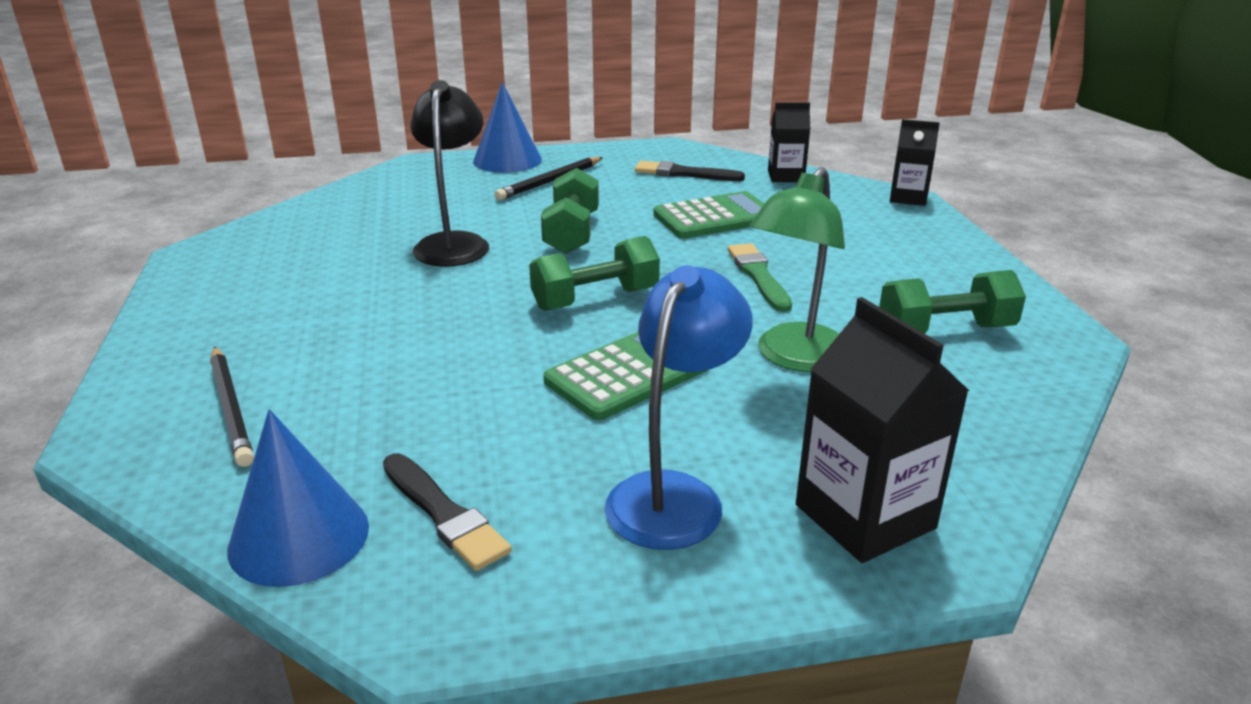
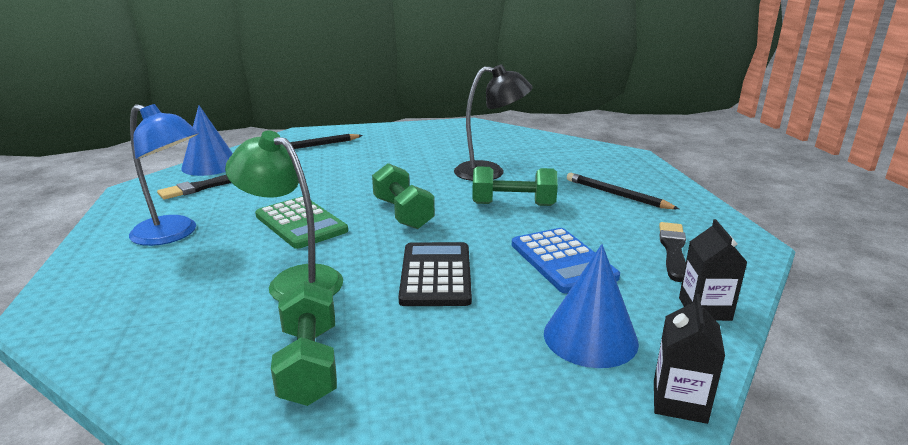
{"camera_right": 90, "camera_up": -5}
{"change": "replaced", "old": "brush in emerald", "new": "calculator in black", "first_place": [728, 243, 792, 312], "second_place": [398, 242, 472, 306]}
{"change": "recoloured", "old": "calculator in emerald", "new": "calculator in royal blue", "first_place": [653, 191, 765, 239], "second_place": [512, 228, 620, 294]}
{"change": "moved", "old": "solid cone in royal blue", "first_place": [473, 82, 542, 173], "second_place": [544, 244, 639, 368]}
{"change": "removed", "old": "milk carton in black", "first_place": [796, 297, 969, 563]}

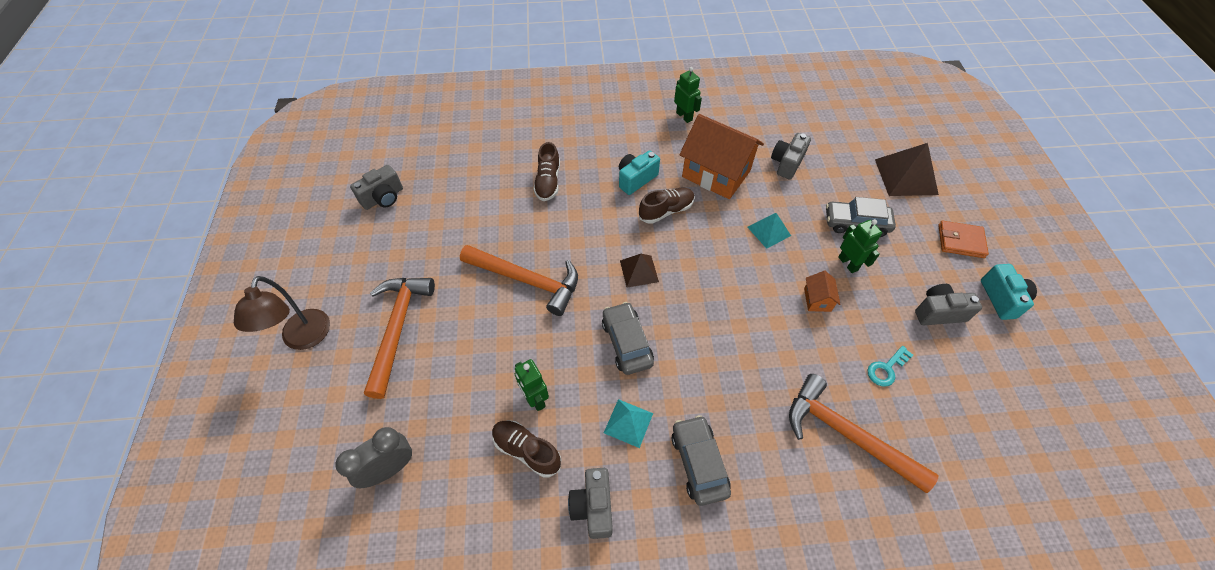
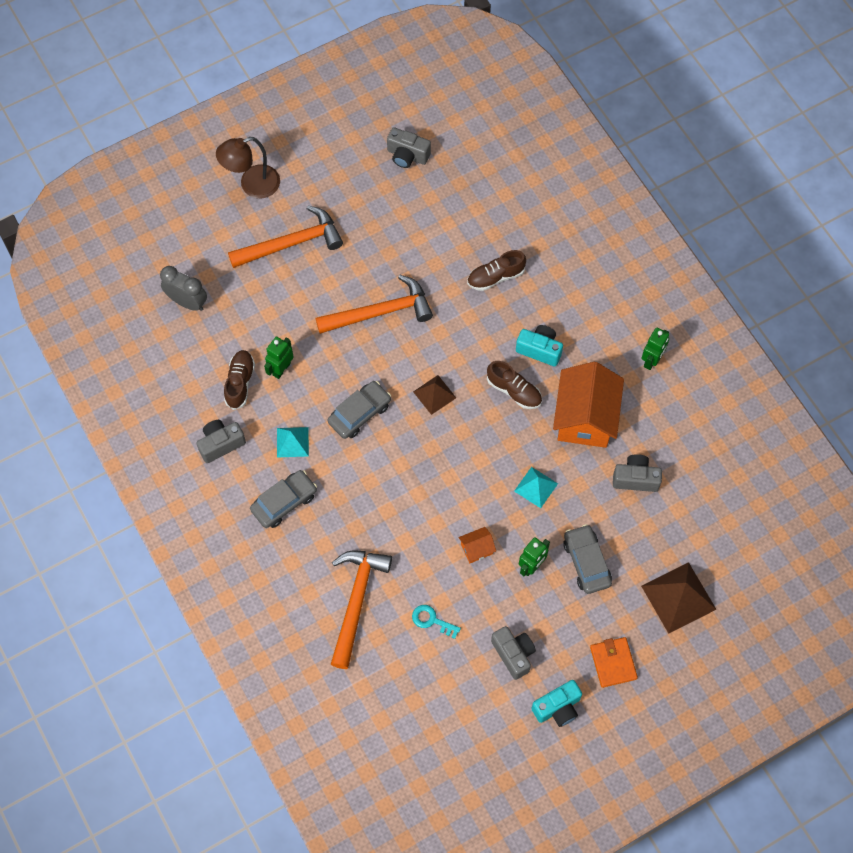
{"camera_right": 65, "camera_up": 10}
{"change": "turned", "old": "hammer in orange", "first_place": [460, 245, 578, 316], "second_place": [316, 275, 433, 334], "degrees": -105}

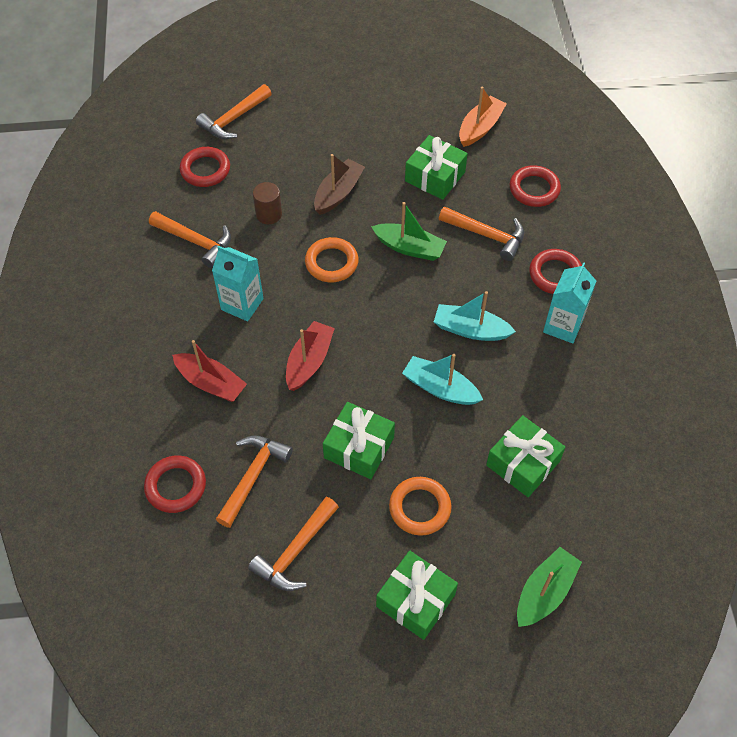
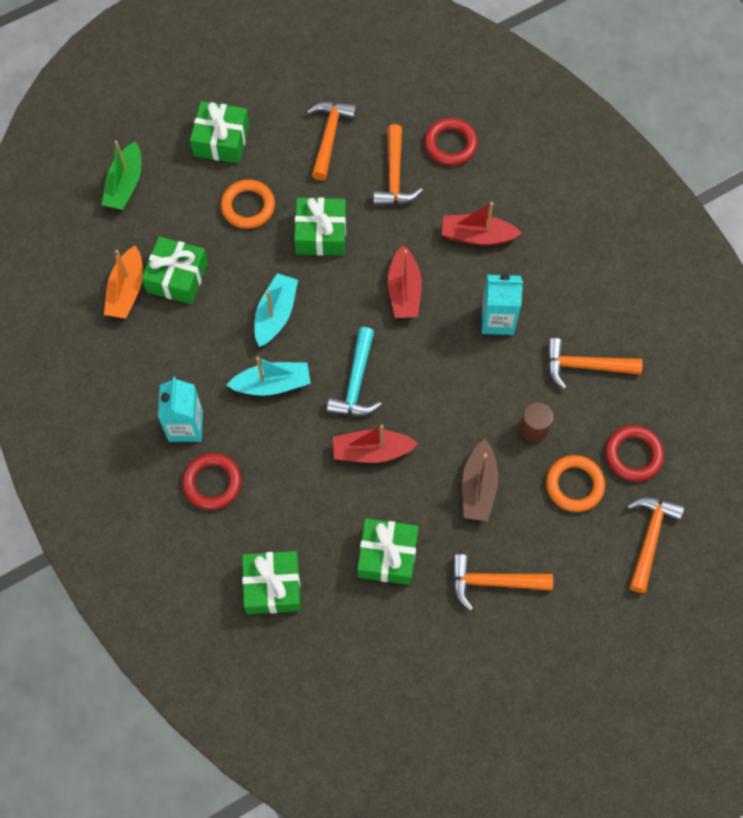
{"camera_right": 155, "camera_up": 10}
{"change": "moved", "old": "sailboat in orange", "first_place": [459, 87, 507, 147], "second_place": [104, 246, 143, 319]}
{"change": "replaced", "old": "torus in crimson", "new": "gift in emerald", "first_place": [509, 165, 561, 207], "second_place": [242, 551, 301, 614]}
{"change": "turned", "old": "sailboat in turquoise", "first_place": [402, 354, 483, 405], "second_place": [254, 273, 298, 347], "degrees": -75}
{"change": "added", "new": "hammer in turquoise", "second_place": [327, 327, 382, 416]}
{"change": "recoloured", "old": "sailboat in emerald", "new": "sailboat in crimson", "first_place": [371, 202, 447, 261], "second_place": [333, 425, 418, 463]}
{"change": "moved", "old": "hammer in orange", "first_place": [439, 206, 524, 261], "second_place": [452, 554, 553, 611]}
{"change": "moved", "old": "torus in orange", "first_place": [305, 237, 359, 282], "second_place": [546, 455, 605, 512]}

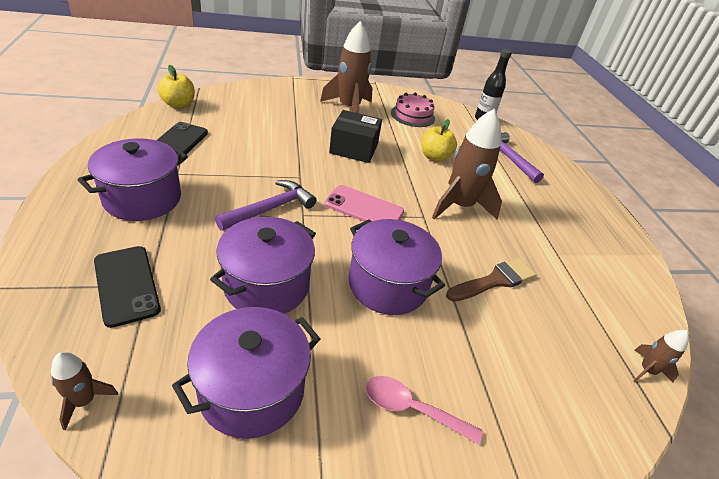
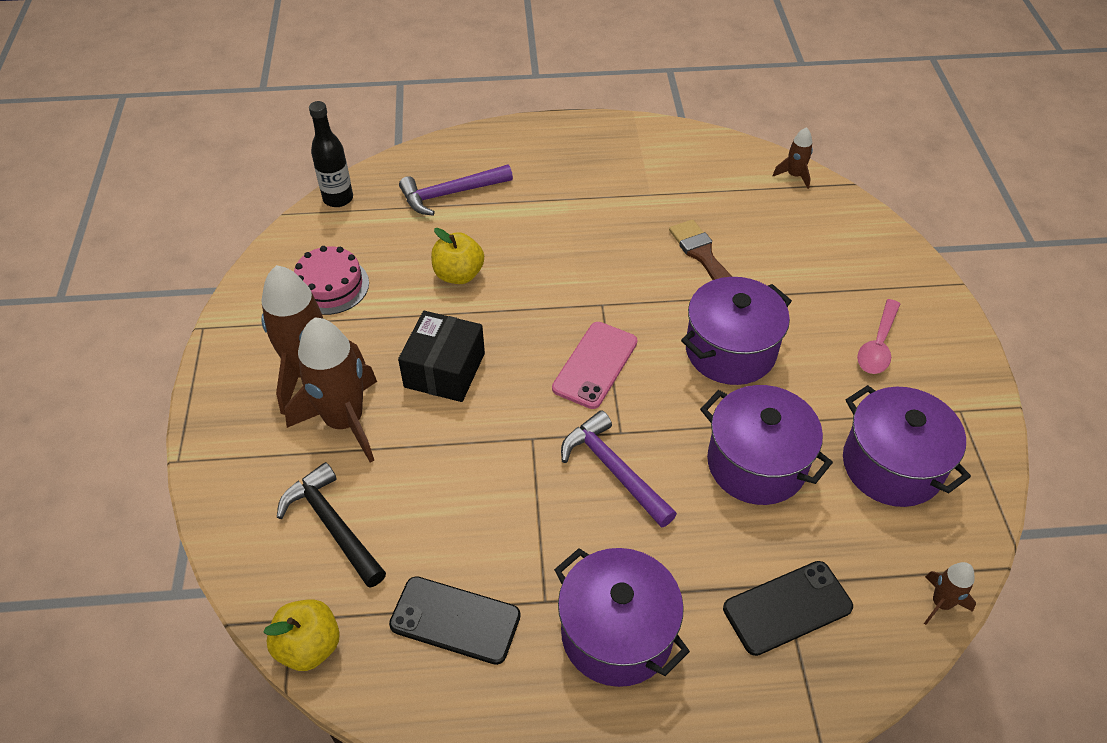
{"camera_right": -80, "camera_up": 10}
{"change": "added", "new": "hammer in black", "second_place": [277, 462, 386, 588]}
{"change": "moved", "old": "spaceship in russet", "first_place": [432, 109, 502, 220], "second_place": [285, 318, 377, 463]}

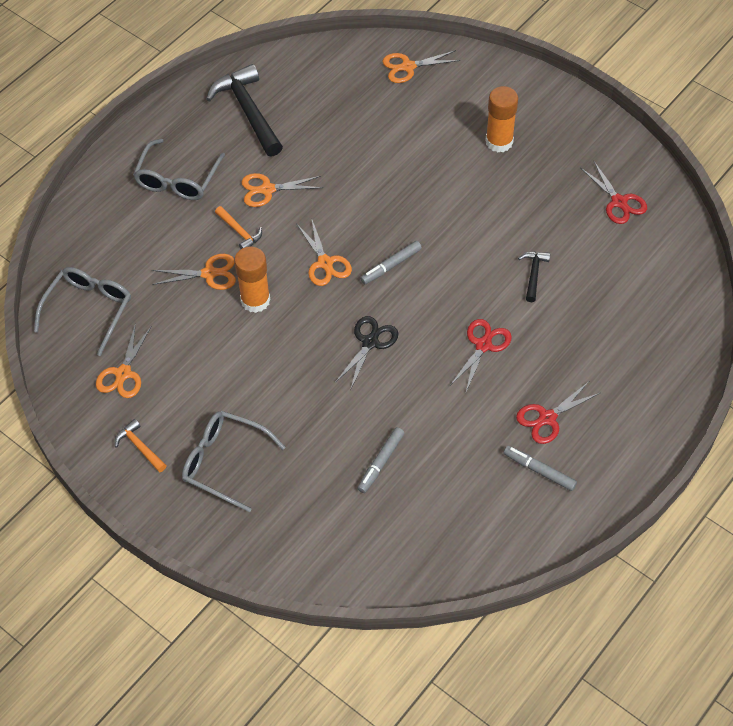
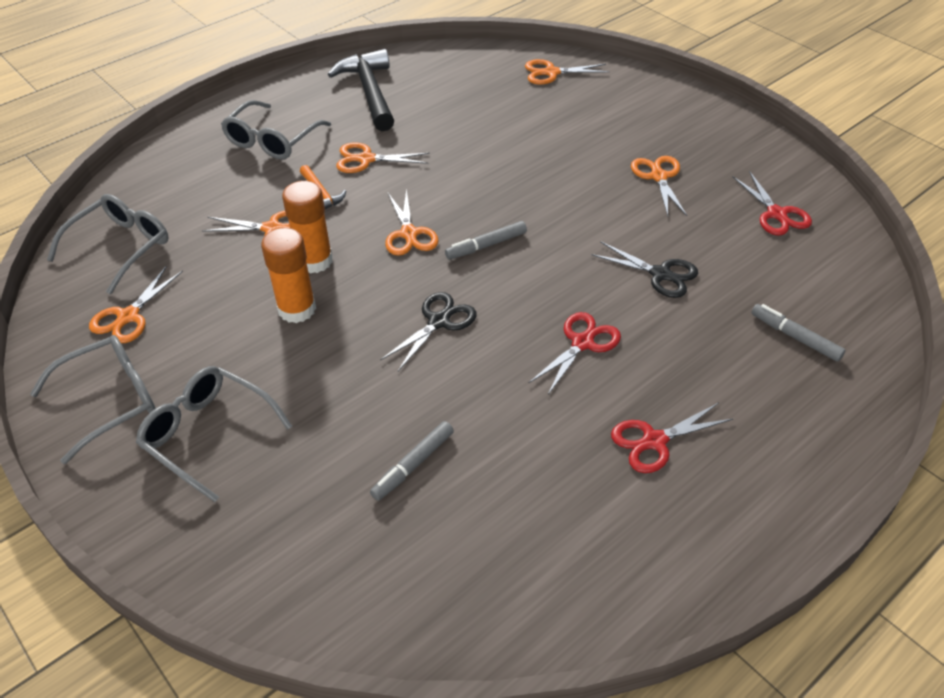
{"camera_right": 10, "camera_up": -10}
{"change": "replaced", "old": "hammer in orange", "new": "spectacles in gray", "first_place": [115, 419, 167, 472], "second_place": [30, 335, 156, 464]}
{"change": "moved", "old": "glue stick in orange", "first_place": [485, 86, 518, 152], "second_place": [261, 228, 316, 323]}
{"change": "replaced", "old": "hammer in black", "new": "scissors in black", "first_place": [518, 252, 550, 302], "second_place": [591, 241, 698, 298]}
{"change": "added", "new": "scissors in orange", "second_place": [631, 156, 687, 216]}
{"change": "moved", "old": "marker pen in gray", "first_place": [504, 446, 577, 491], "second_place": [751, 304, 845, 362]}

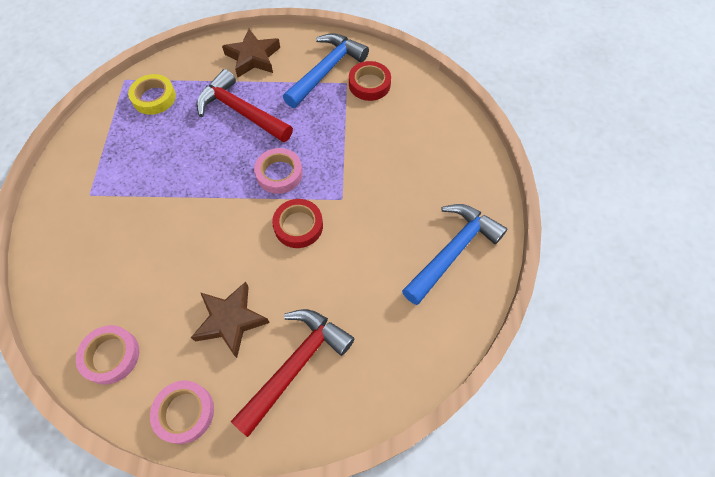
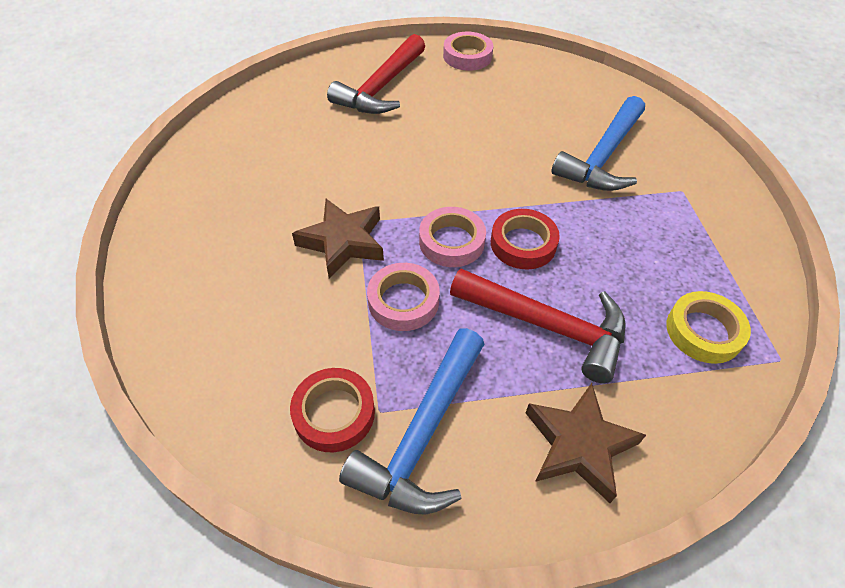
{"camera_right": 170, "camera_up": -10}
{"change": "moved", "old": "star in russet", "first_place": [191, 282, 270, 358], "second_place": [292, 199, 384, 279]}
{"change": "moved", "old": "roll of tape in rosy", "first_place": [76, 325, 139, 385], "second_place": [367, 263, 440, 331]}
{"change": "moved", "old": "roll of tape in crimson", "first_place": [272, 199, 323, 248], "second_place": [491, 209, 560, 269]}
{"change": "moved", "old": "hammer in royal blue", "first_place": [402, 204, 507, 305], "second_place": [551, 96, 645, 191]}

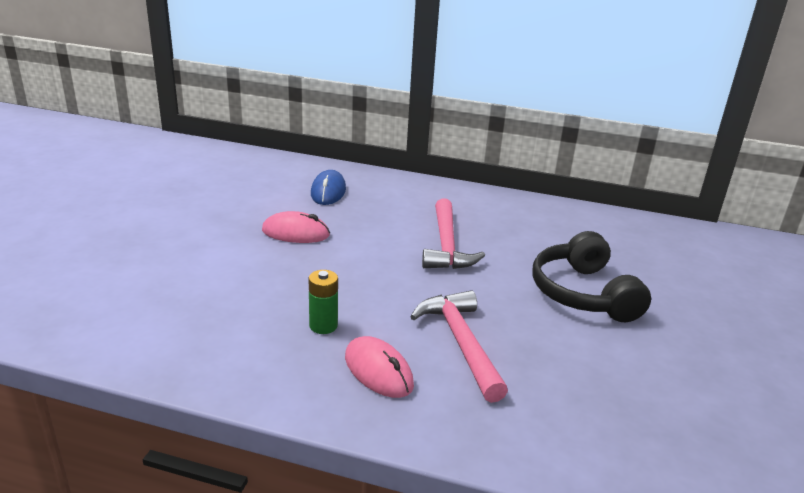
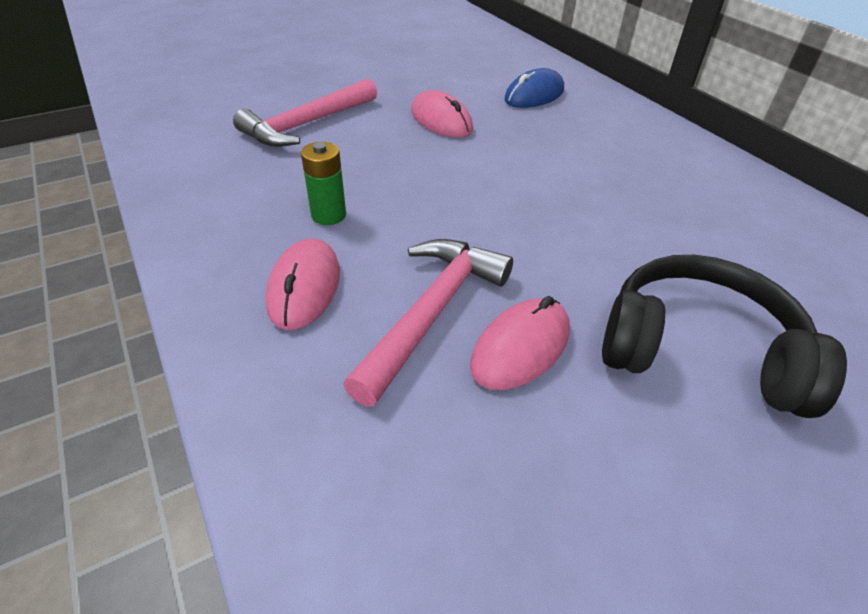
{"camera_right": 45, "camera_up": 15}
{"change": "moved", "old": "hammer in rosy", "first_place": [422, 198, 485, 269], "second_place": [233, 78, 377, 147]}
{"change": "added", "new": "computer mouse in rosy", "second_place": [470, 296, 570, 390]}
{"change": "turned", "old": "over-ear headphones in black", "first_place": [532, 231, 651, 322], "second_place": [602, 255, 847, 418], "degrees": 75}

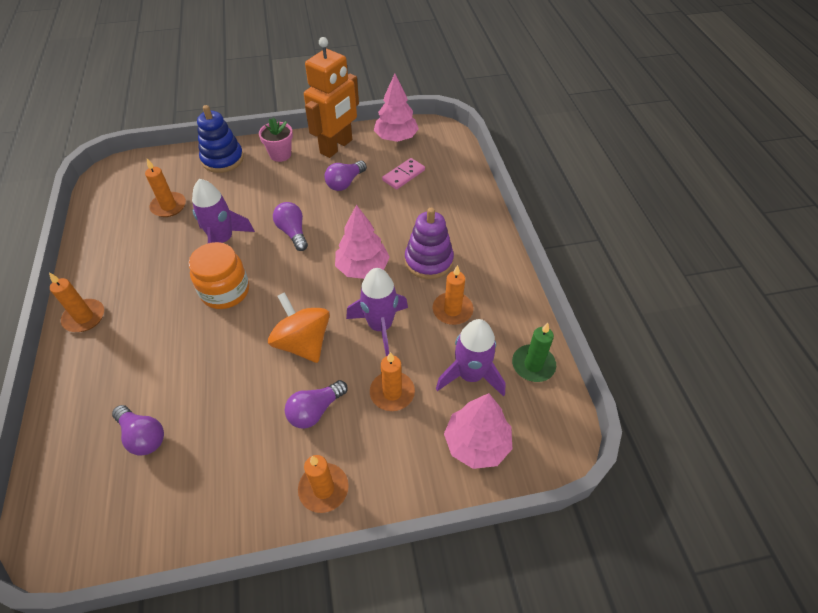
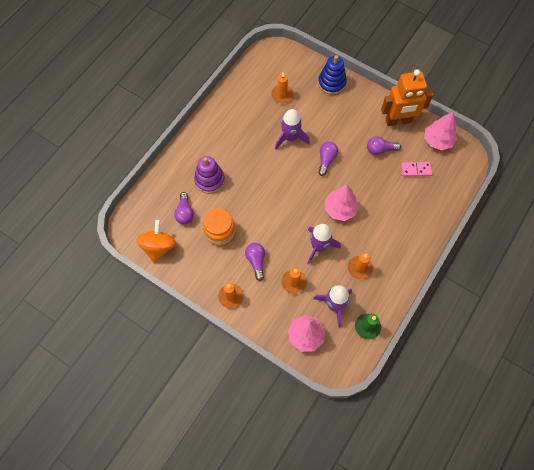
{"camera_right": 45, "camera_up": 15}
{"change": "moved", "old": "whirligig in orange", "first_place": [268, 292, 330, 363], "second_place": [136, 220, 176, 263]}
{"change": "moved", "old": "stacking toy in royal purple", "first_place": [405, 208, 454, 279], "second_place": [194, 156, 225, 194]}
{"change": "moved", "old": "jam jar in orange", "first_place": [188, 242, 249, 309], "second_place": [203, 208, 235, 246]}
{"change": "turned", "old": "bulb in royal purple", "first_place": [285, 380, 348, 429], "second_place": [245, 243, 265, 281], "degrees": 75}
{"change": "removed", "old": "candle in orange", "first_place": [49, 272, 104, 332]}
{"change": "removed", "old": "flower pot in rosy", "first_place": [259, 117, 293, 162]}

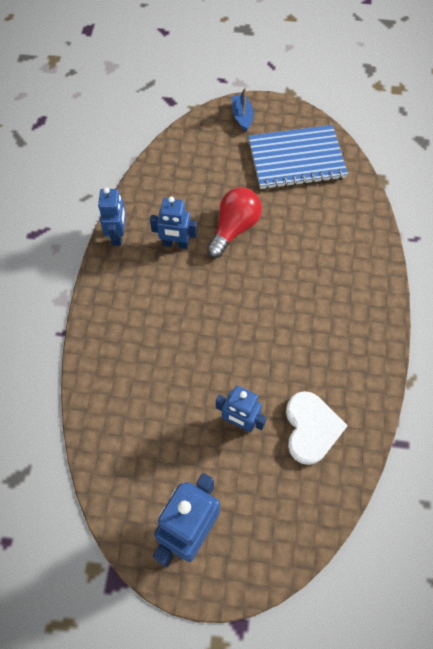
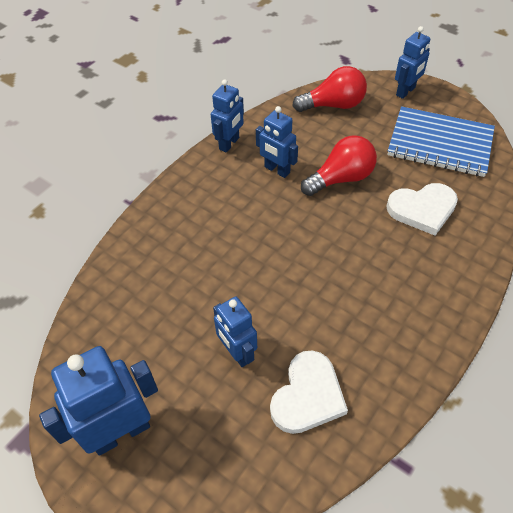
{"camera_right": 30, "camera_up": -10}
{"change": "added", "new": "bulb in crimson", "second_place": [293, 66, 367, 112]}
{"change": "added", "new": "heart shape in snow-white", "second_place": [386, 183, 458, 236]}
{"change": "replaced", "old": "sailboat in royal blue", "new": "toy robot in royal blue", "first_place": [232, 87, 254, 131], "second_place": [395, 26, 430, 99]}

